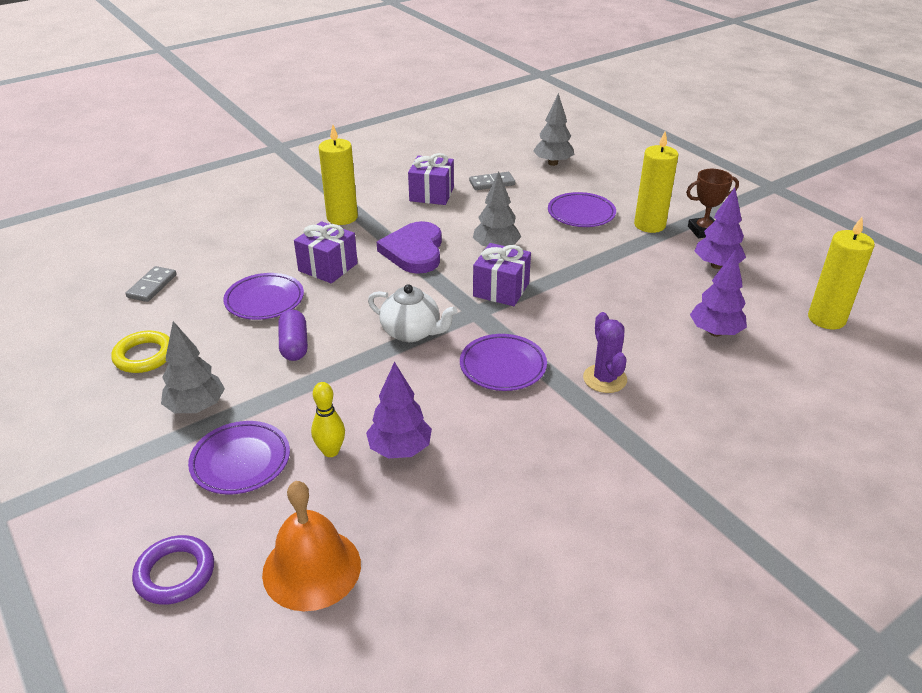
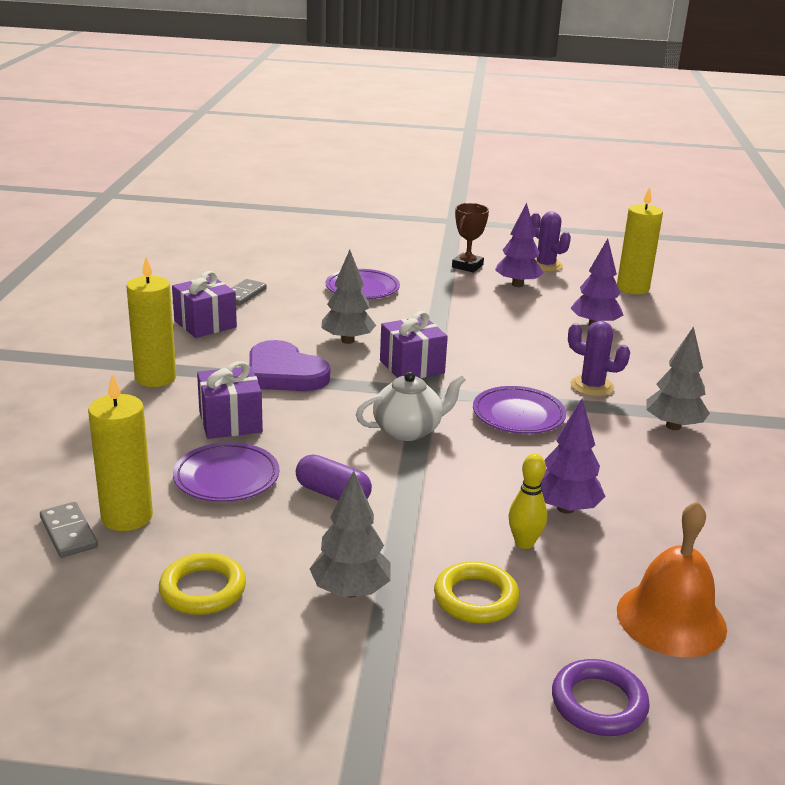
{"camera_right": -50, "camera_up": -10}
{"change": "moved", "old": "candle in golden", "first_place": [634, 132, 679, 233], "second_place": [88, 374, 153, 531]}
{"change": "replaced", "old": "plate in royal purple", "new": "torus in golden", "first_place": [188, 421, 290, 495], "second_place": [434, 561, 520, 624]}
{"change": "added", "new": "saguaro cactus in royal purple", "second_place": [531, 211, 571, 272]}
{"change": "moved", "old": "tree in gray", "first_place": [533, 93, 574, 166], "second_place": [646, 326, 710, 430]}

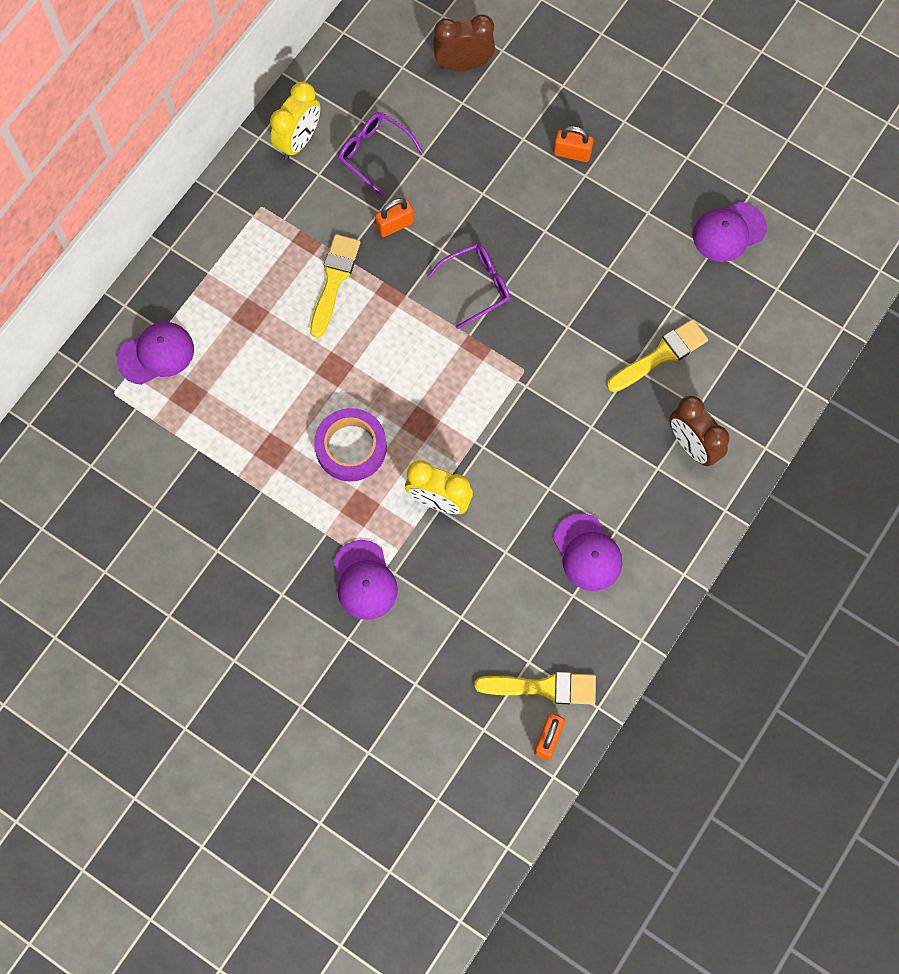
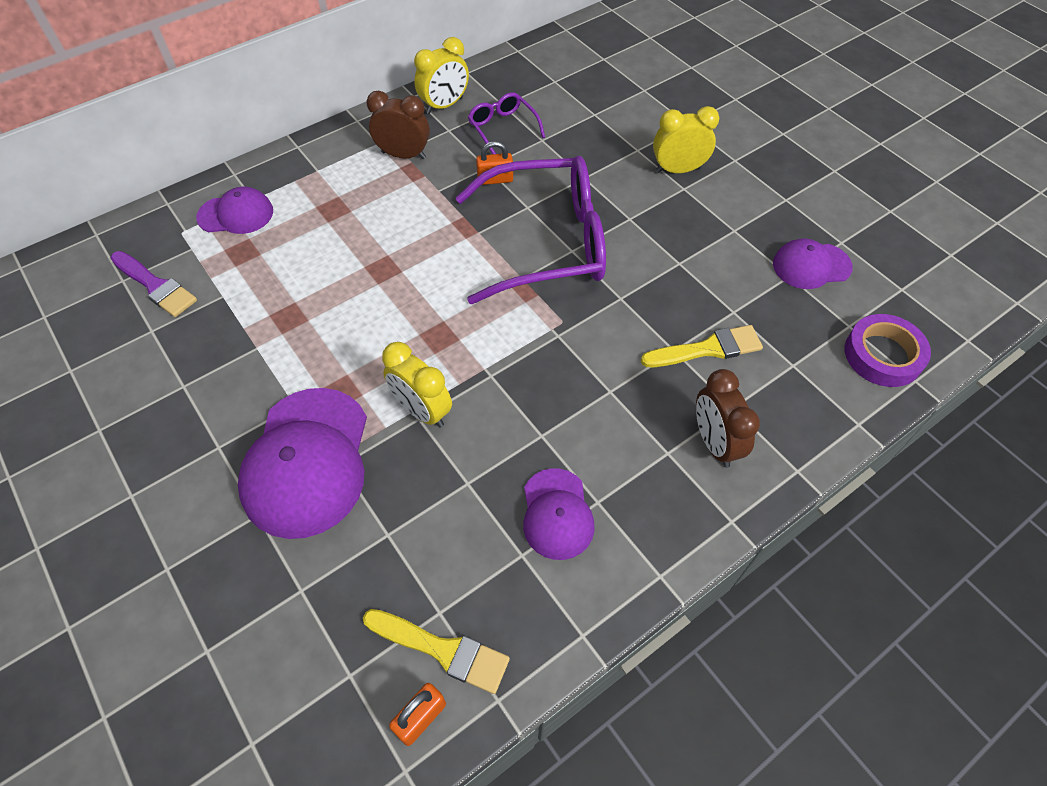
{"camera_right": 20, "camera_up": -15}
{"change": "added", "new": "brush in royal purple", "second_place": [111, 251, 197, 317]}
{"change": "resized", "old": "cap in royal purple", "first_place": [333, 540, 398, 620], "second_place": [238, 388, 367, 539], "factor": 1.78}
{"change": "moved", "old": "alarm clock in russet", "first_place": [433, 15, 495, 71], "second_place": [366, 91, 430, 159]}
{"change": "resized", "old": "spectacles in royal purple", "first_place": [427, 244, 510, 329], "second_place": [455, 156, 606, 304], "factor": 2.19}
{"change": "replaced", "old": "small lock in orange", "new": "alarm clock in golden", "first_place": [554, 126, 594, 162], "second_place": [653, 106, 719, 173]}
{"change": "moved", "old": "roll of tape in royal purple", "first_place": [314, 408, 387, 482], "second_place": [845, 314, 931, 387]}
{"change": "removed", "old": "brush in golden", "first_place": [310, 234, 360, 338]}

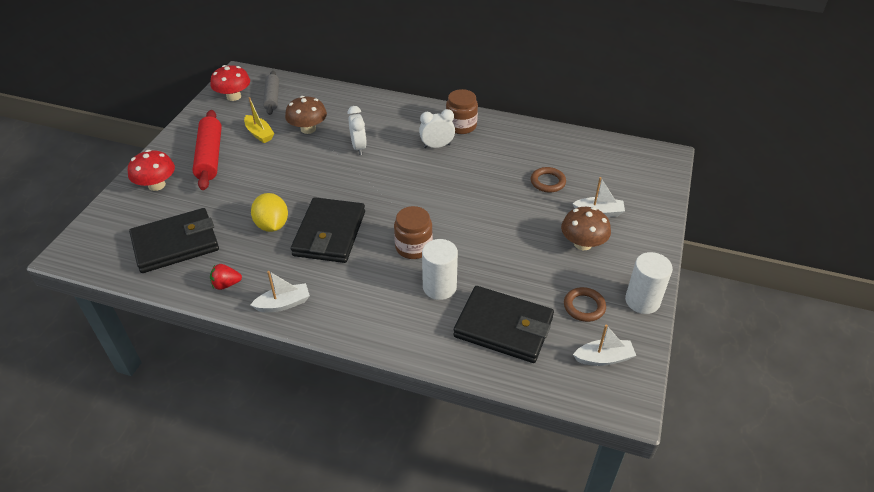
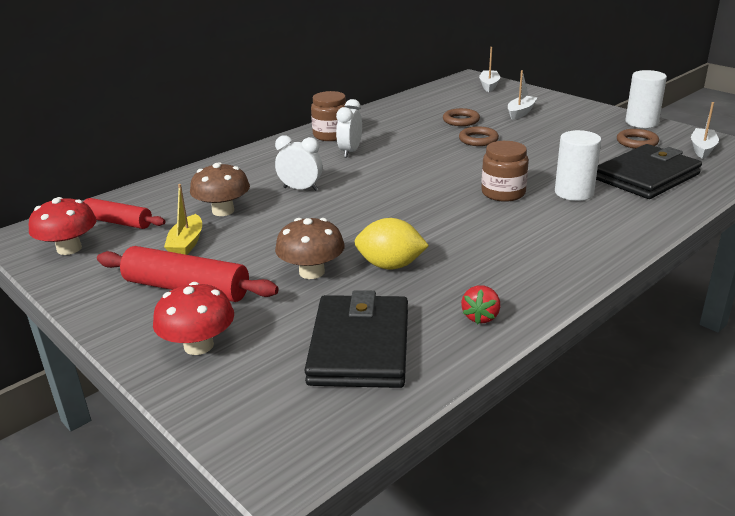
{"camera_right": -60, "camera_up": -15}
{"change": "recoloured", "old": "rolling pin in gray", "new": "rolling pin in crimson", "first_place": [263, 71, 279, 115], "second_place": [84, 198, 166, 229]}
{"change": "turned", "old": "sailboat in golden", "first_place": [244, 97, 274, 143], "second_place": [164, 184, 202, 255], "degrees": 105}
{"change": "moved", "old": "fungus in russet", "first_place": [561, 207, 611, 250], "second_place": [275, 218, 345, 279]}
{"change": "added", "new": "torus in russet", "second_place": [459, 126, 499, 146]}
{"change": "moved", "old": "sailboat in snow-white", "first_place": [251, 271, 310, 312], "second_place": [479, 47, 500, 92]}
{"change": "removed", "old": "card wallet in black", "first_place": [291, 197, 365, 263]}

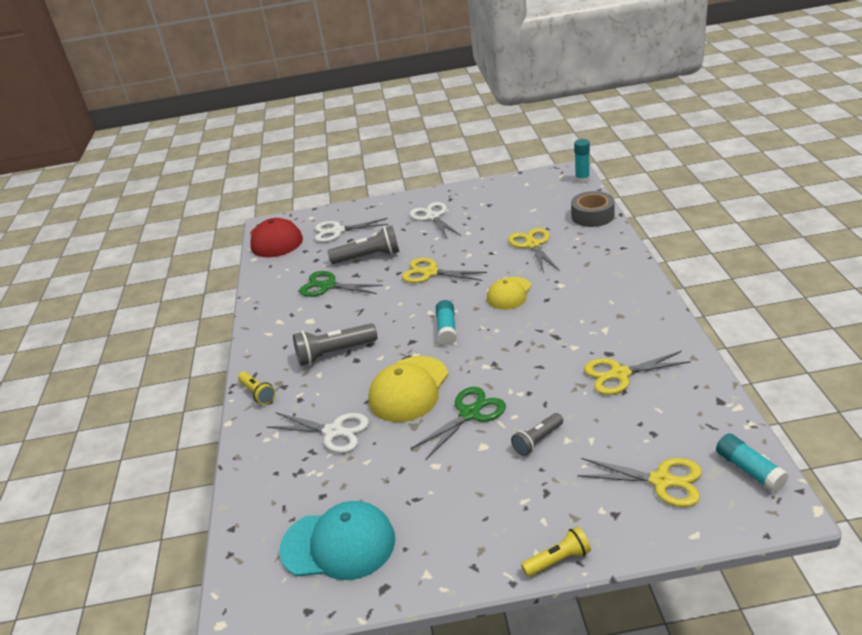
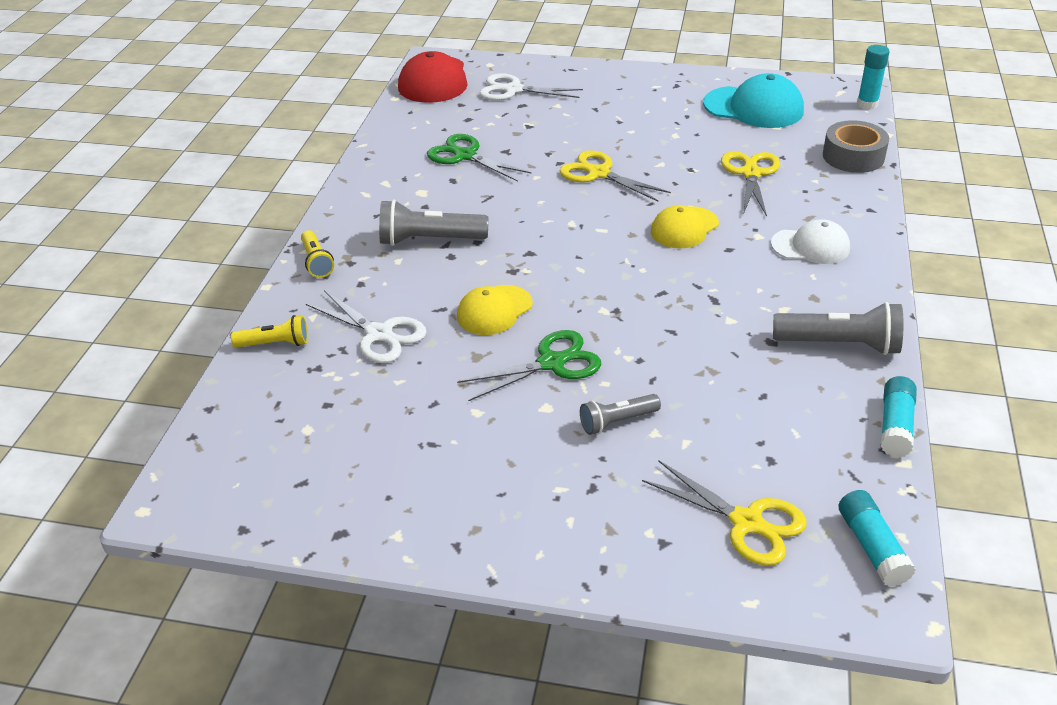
{"camera_right": 15, "camera_up": 5}
{"change": "moved", "old": "torch in golden", "first_place": [521, 527, 591, 577], "second_place": [231, 315, 308, 348]}
{"change": "resized", "old": "cap in golden", "first_place": [368, 356, 448, 422], "second_place": [457, 285, 533, 335], "factor": 0.65}
{"change": "moved", "old": "cap in turquoise", "first_place": [279, 501, 395, 580], "second_place": [703, 73, 804, 128]}
{"change": "added", "new": "cap in snow-white", "second_place": [771, 219, 850, 264]}
{"change": "moved", "old": "torch in gray", "first_place": [328, 225, 400, 264], "second_place": [773, 302, 903, 355]}
{"change": "moved", "old": "glue stick in turquoise", "first_place": [436, 300, 457, 345], "second_place": [880, 376, 917, 457]}
{"change": "removed", "old": "scissors in snow-white", "first_place": [410, 202, 461, 240]}
{"change": "removed", "old": "scissors in golden", "first_place": [584, 351, 691, 395]}

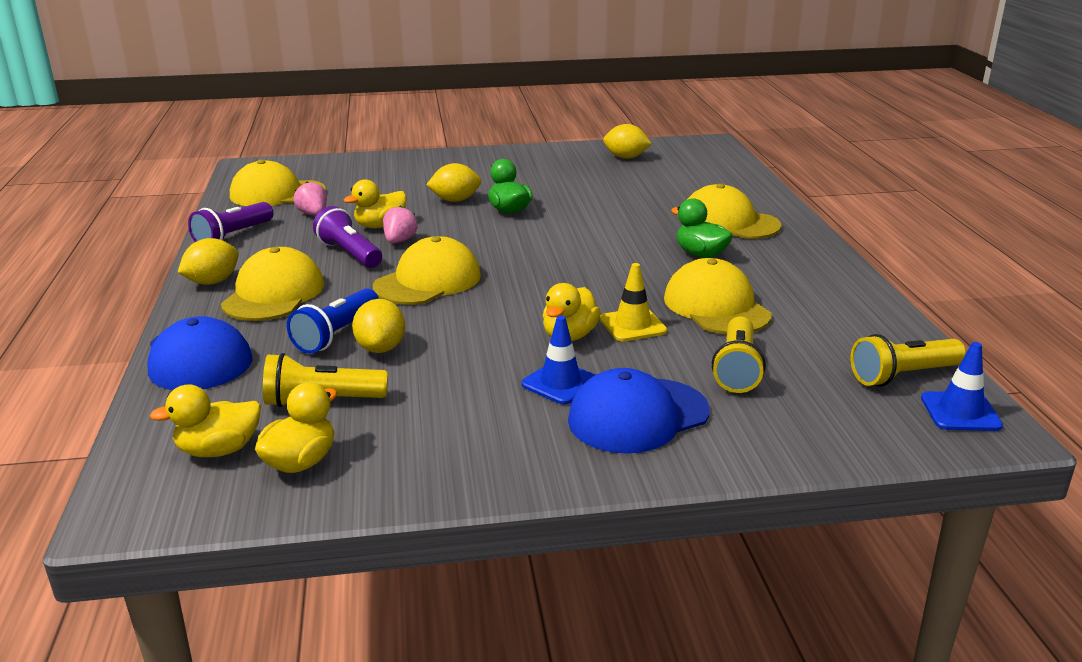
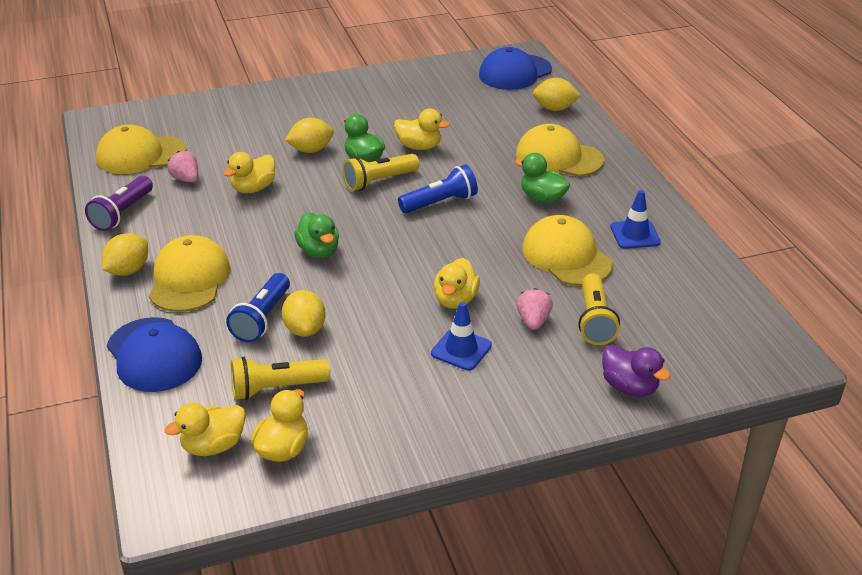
{"camera_right": -10, "camera_up": 10}
{"change": "replaced", "old": "cap in golden", "new": "duck in emerald", "first_place": [373, 236, 481, 305], "second_place": [294, 212, 339, 258]}
{"change": "moved", "old": "torch in golden", "first_place": [851, 334, 966, 387], "second_place": [342, 154, 419, 191]}
{"change": "added", "new": "duck in golden", "second_place": [394, 109, 450, 150]}
{"change": "added", "new": "torch in royal blue", "second_place": [398, 164, 478, 213]}
{"change": "moved", "old": "cap in royal blue", "first_place": [568, 368, 710, 454], "second_place": [479, 47, 552, 90]}
{"change": "moved", "old": "toy strawberry in rosy", "first_place": [383, 206, 418, 243], "second_place": [516, 288, 553, 330]}
{"change": "moved", "old": "citrus fruit in golden", "first_place": [603, 124, 652, 159], "second_place": [533, 78, 581, 111]}
{"change": "added", "new": "duck in royal purple", "second_place": [602, 345, 670, 397]}
{"change": "moved", "old": "road cone in royal blue", "first_place": [921, 342, 1003, 431], "second_place": [610, 190, 661, 249]}
{"change": "removed", "old": "torch in royal purple", "first_place": [313, 206, 382, 268]}
{"change": "removed", "old": "road cone in golden", "first_place": [600, 263, 667, 342]}

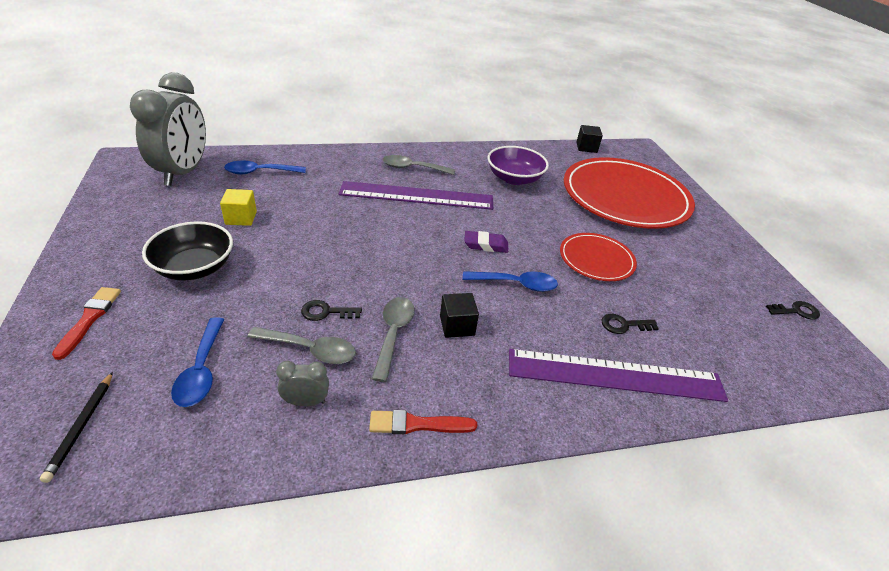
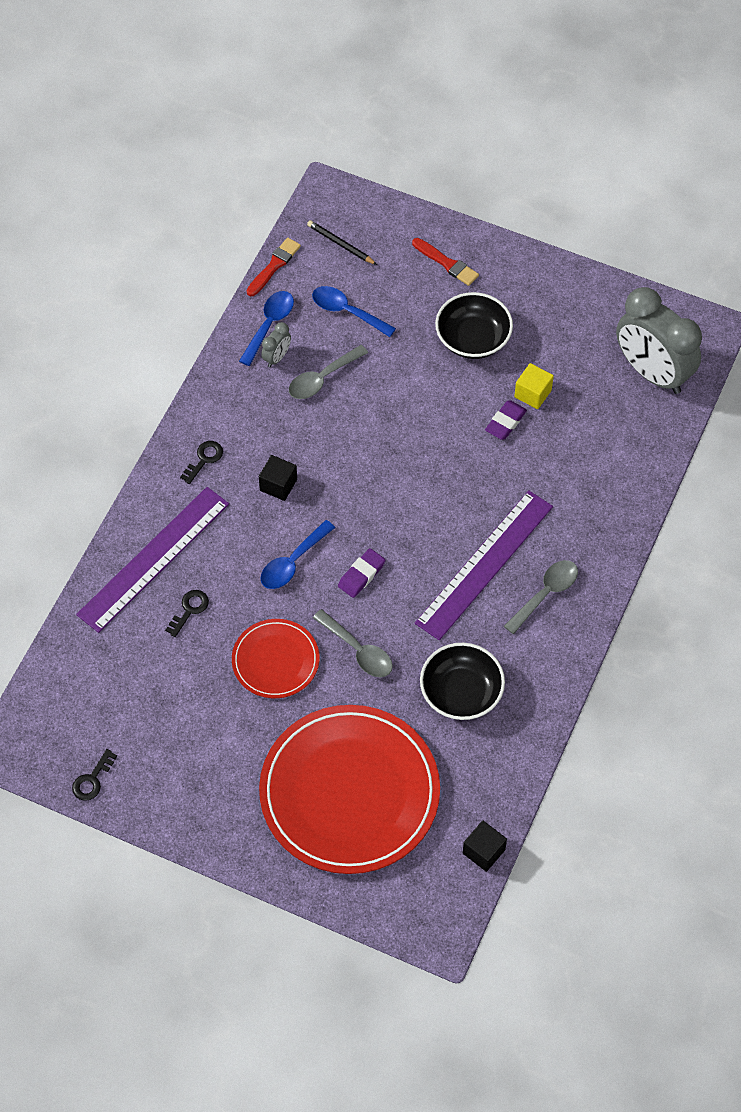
{"camera_right": 130, "camera_up": 20}
{"change": "moved", "old": "key in black", "first_place": [301, 300, 362, 321], "second_place": [180, 441, 223, 484]}
{"change": "moved", "old": "teaspoon in royal blue", "first_place": [224, 160, 306, 175], "second_place": [239, 291, 294, 366]}
{"change": "moved", "old": "brush in crimson", "first_place": [369, 410, 477, 434], "second_place": [247, 238, 301, 296]}
{"change": "moved", "old": "teaspoon in gray", "first_place": [372, 297, 415, 382], "second_place": [313, 609, 393, 677]}
{"change": "recoloured", "old": "bowl in royal purple", "new": "bowl in black", "first_place": [487, 146, 549, 185], "second_place": [420, 643, 505, 720]}
{"change": "added", "new": "pencil eraser in royal purple", "second_place": [485, 400, 527, 440]}

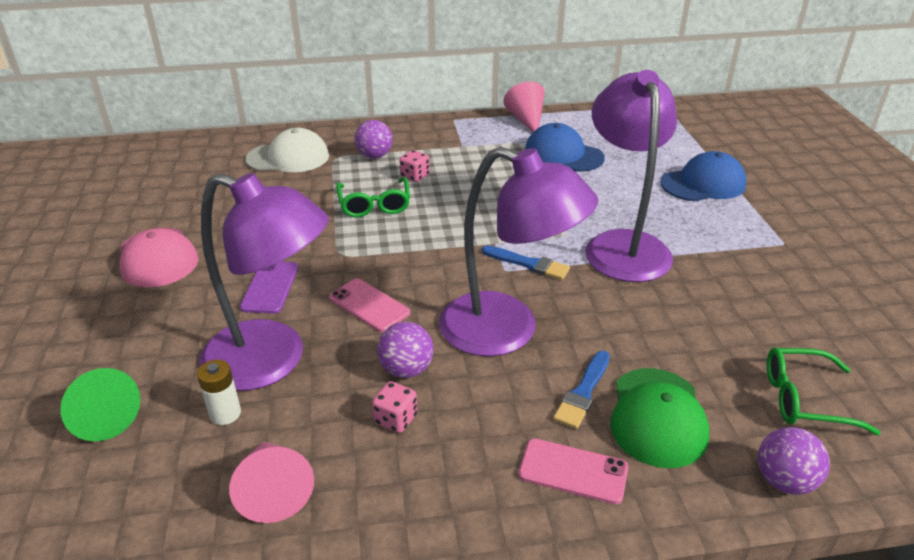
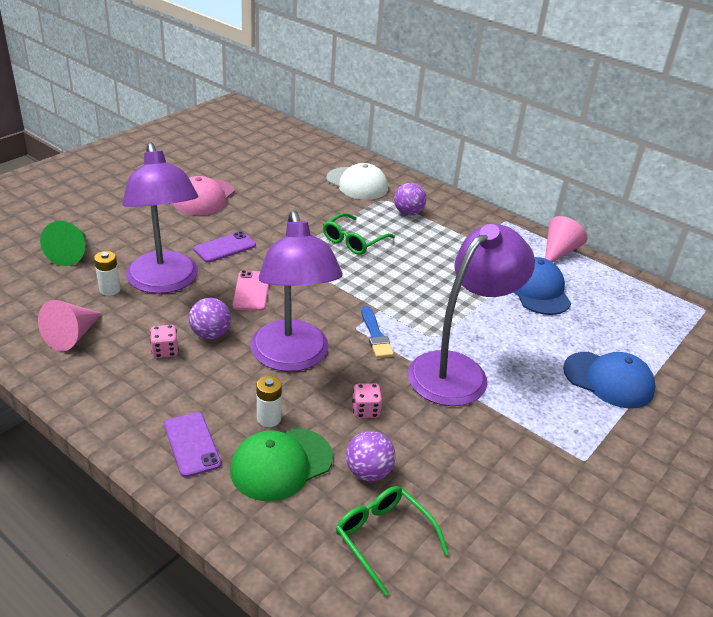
{"camera_right": 45, "camera_up": 0}
{"change": "recoloured", "old": "mobile phone in rosy", "new": "mobile phone in royal purple", "first_place": [519, 439, 628, 504], "second_place": [164, 412, 221, 477]}
{"change": "replaced", "old": "brush in royal blue", "new": "battery in snow-white", "first_place": [553, 351, 610, 429], "second_place": [256, 376, 282, 427]}
{"change": "moved", "old": "ball in royal purple", "first_place": [758, 427, 830, 495], "second_place": [346, 431, 396, 481]}
{"change": "moved", "old": "dice in rosy", "first_place": [399, 150, 430, 182], "second_place": [352, 383, 382, 418]}

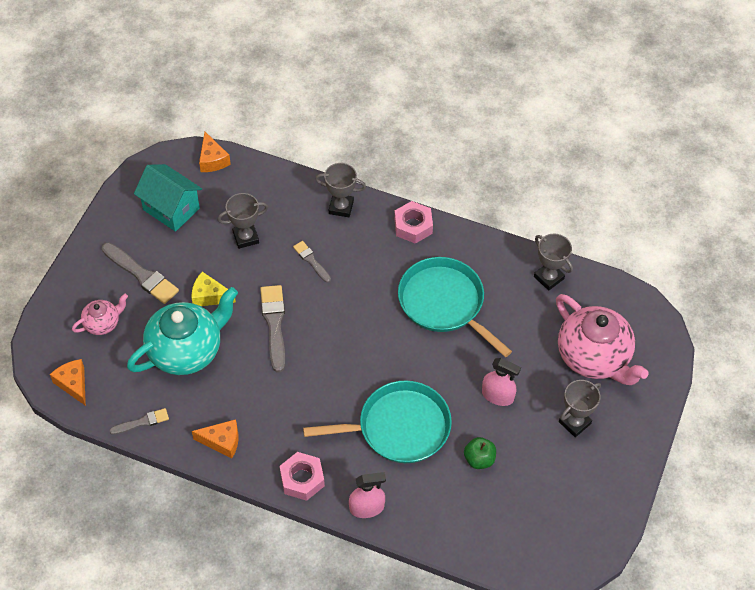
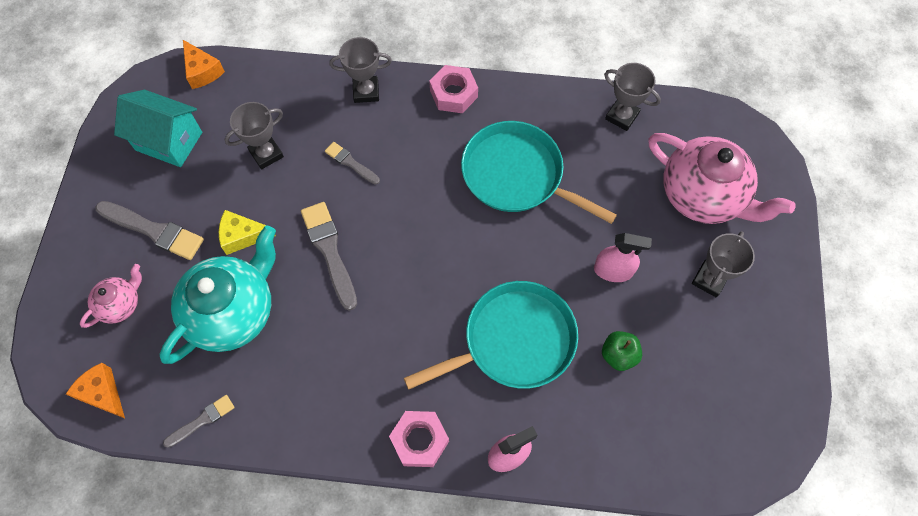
{"camera_right": -15, "camera_up": 10}
{"change": "removed", "old": "cheese in orange", "first_place": [192, 419, 238, 459]}

